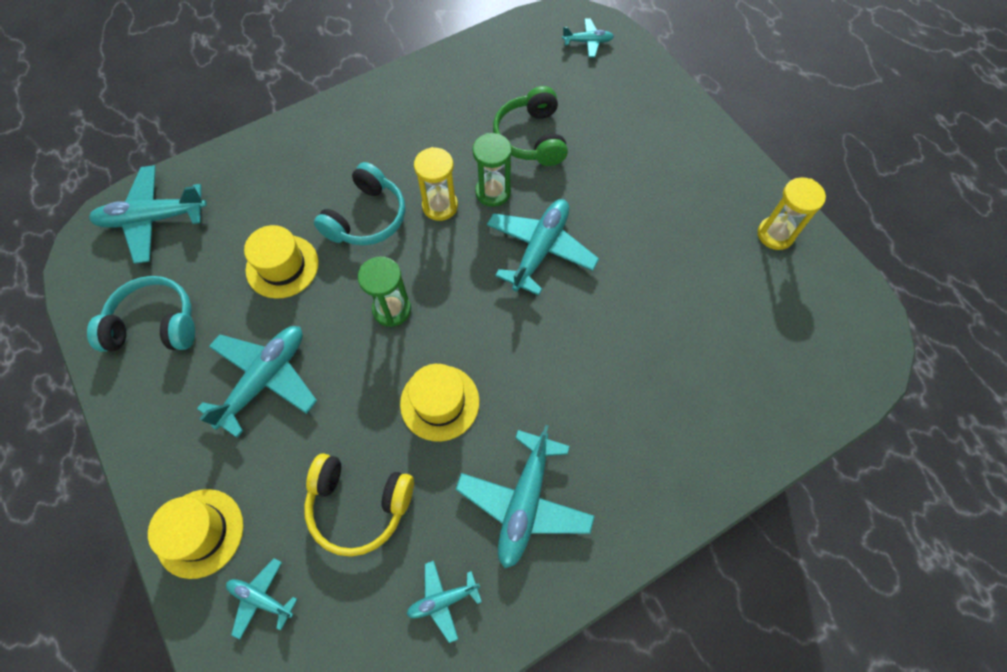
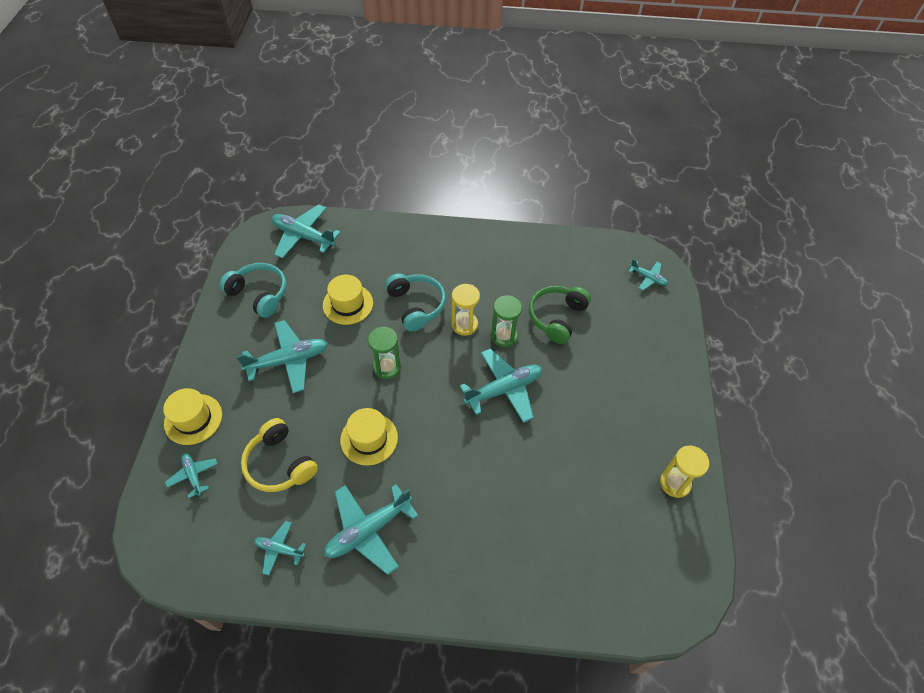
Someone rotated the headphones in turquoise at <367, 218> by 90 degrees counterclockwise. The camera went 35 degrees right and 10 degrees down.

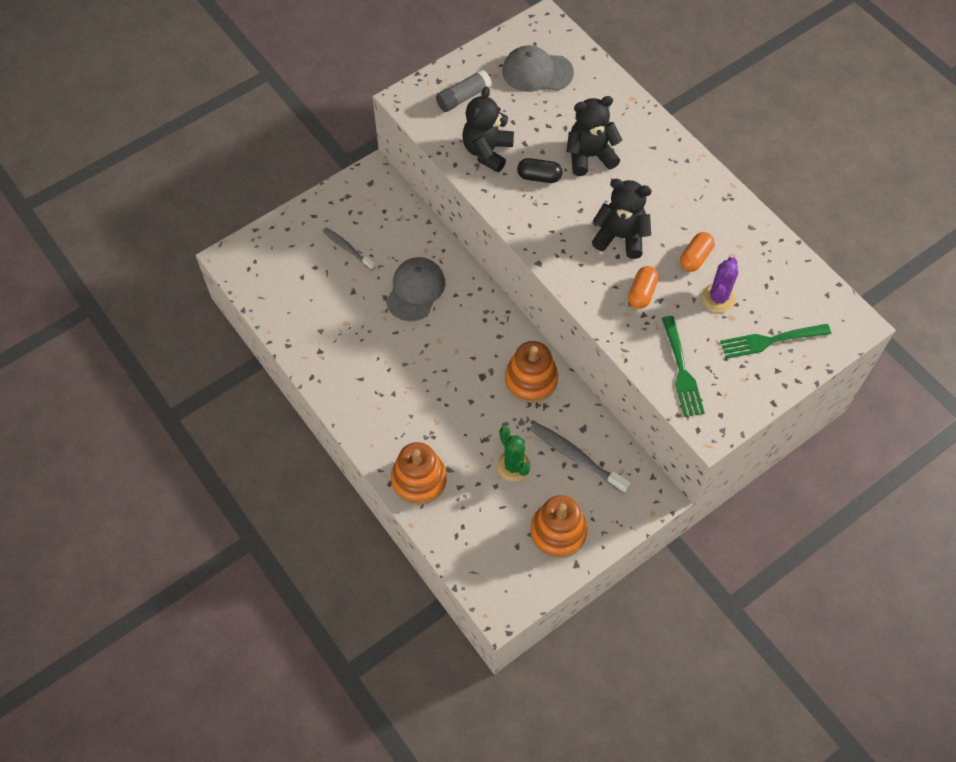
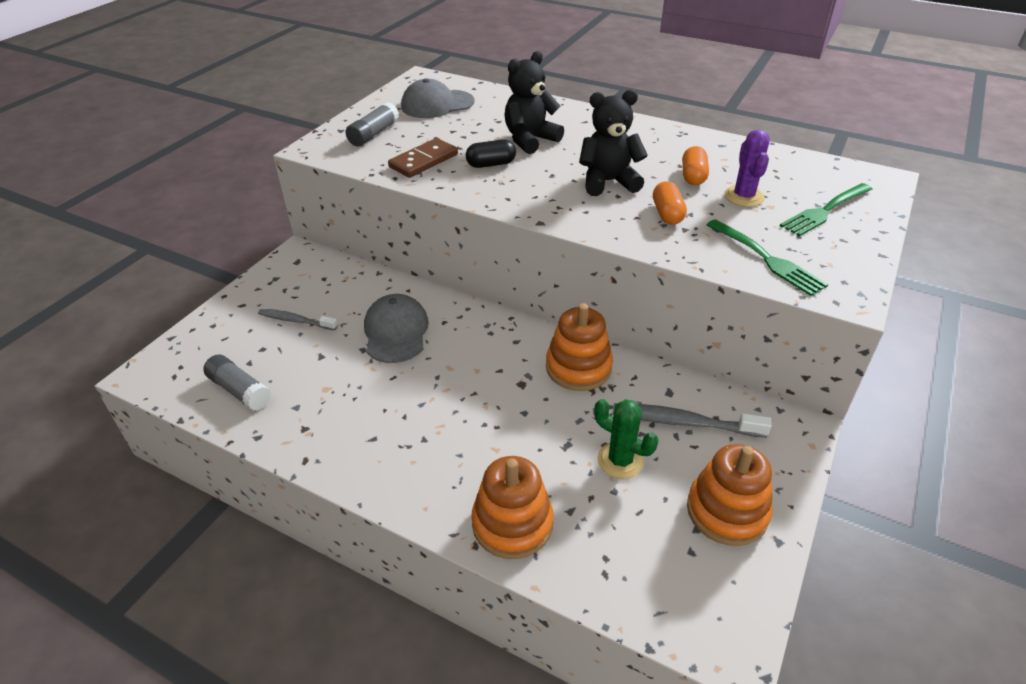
Someone put down the glue stick in grey at <240, 390>. Someone swapped the teddy bear in black at <487, 151> for the domino in brown at <424, 161>. The camera went 25 degrees left and 20 degrees down.

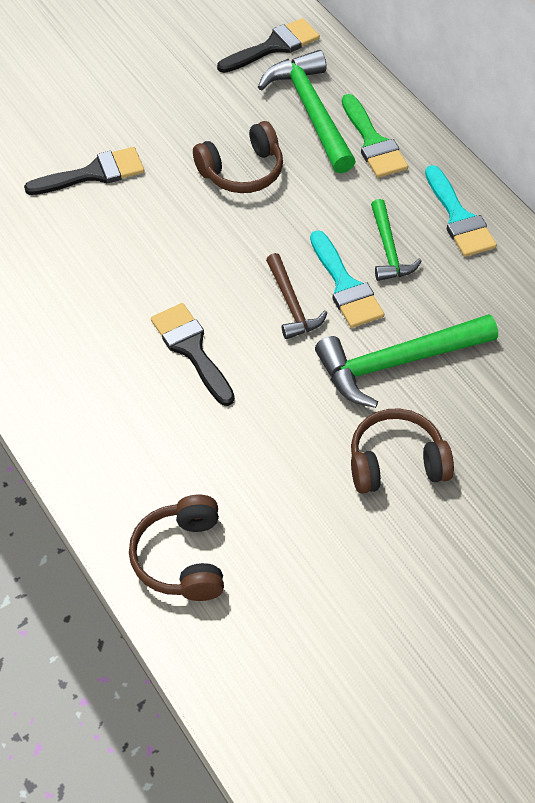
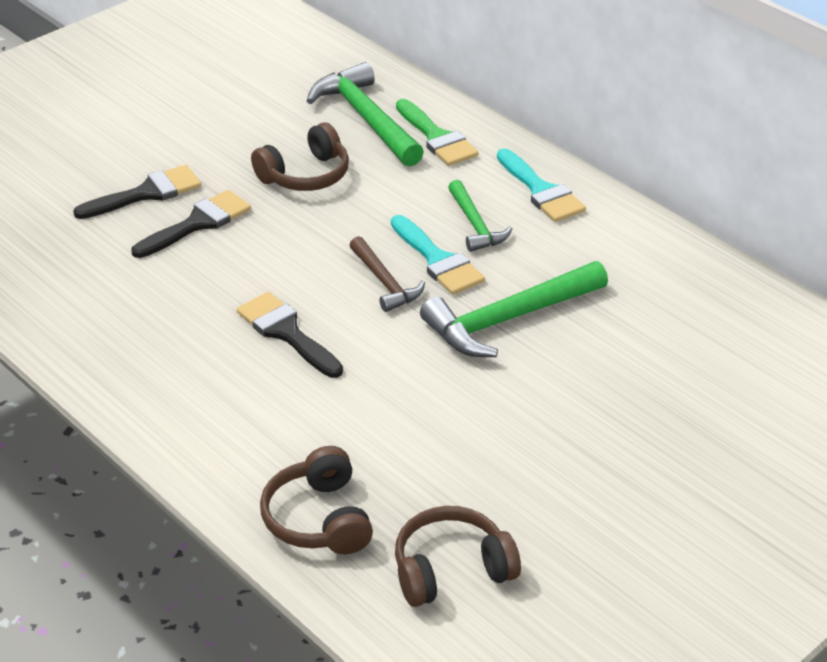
Someone carried the brush in black from <273, 46> to <197, 224>. Someone carried the headphones in brown from <396, 463> to <451, 570>. The camera went 10 degrees left and 15 degrees down.

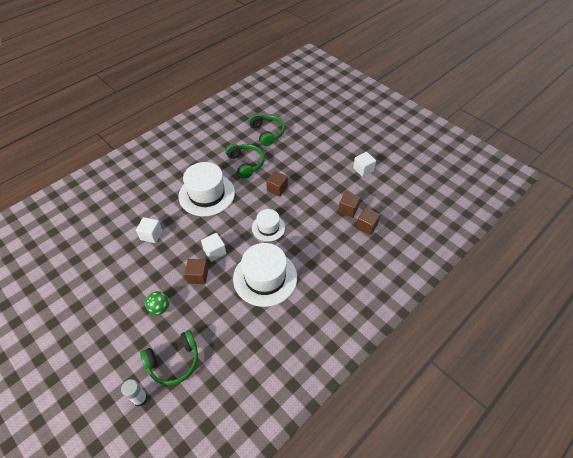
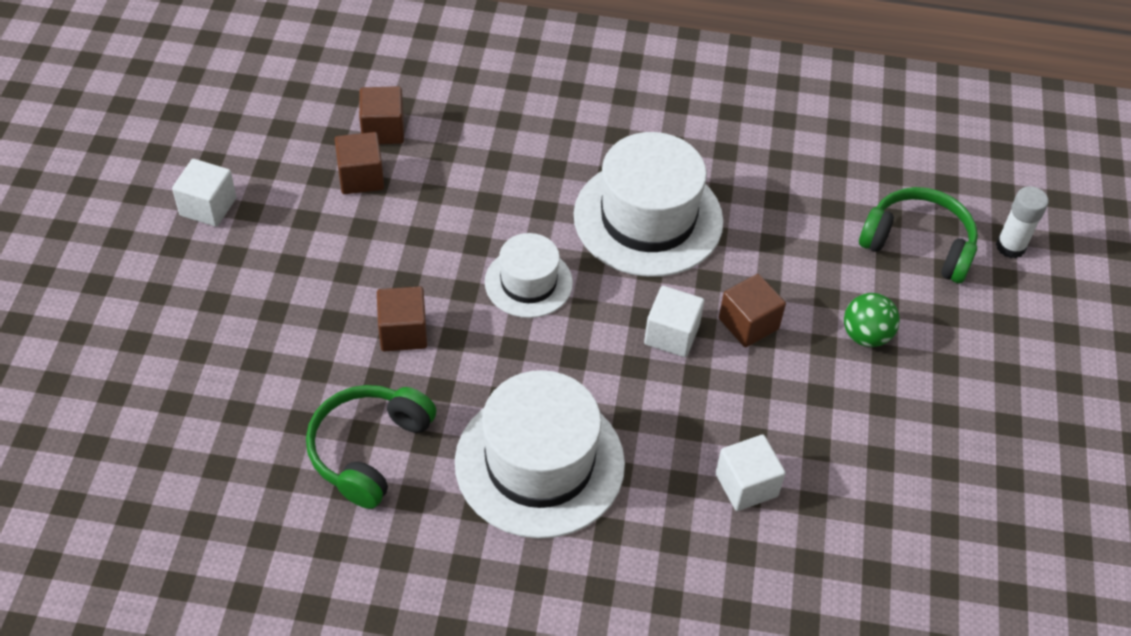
Someone took away the headphones in green at <267, 133>. The camera went 130 degrees left and 0 degrees up.

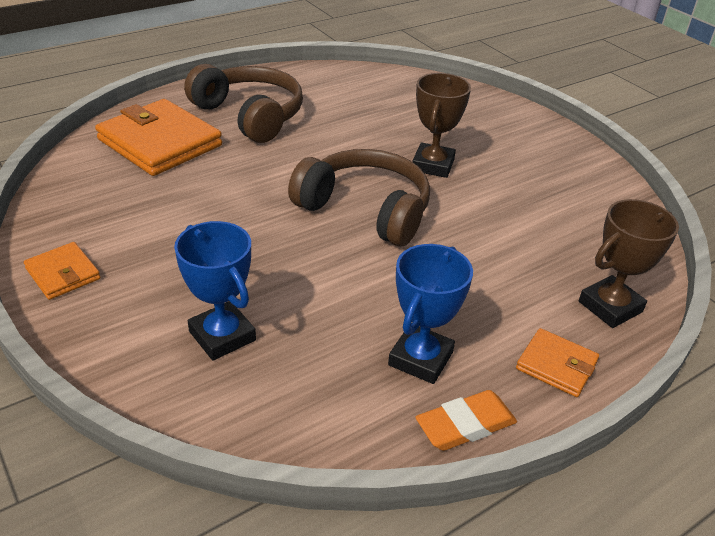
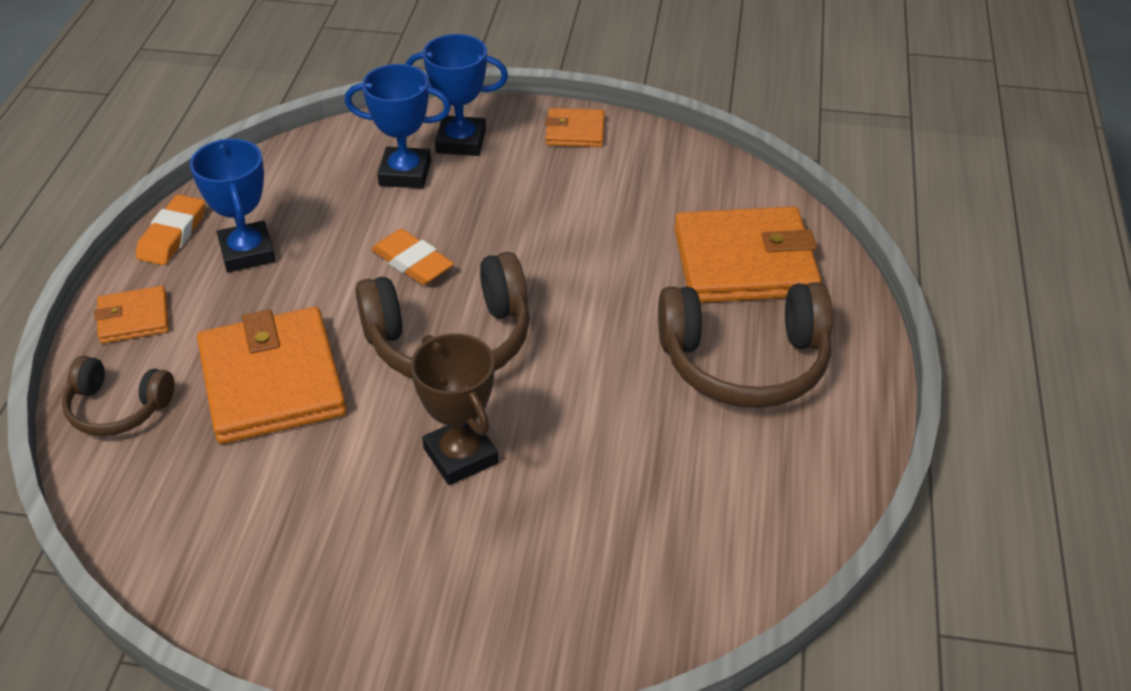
Someone swapped the trophy in brown at <610, 306> for the headphones in brown at <118, 408>. Someone put down the wallet in orange at <272, 381>. Someone put down the eraser in orange at <412, 262>. Someone put down the trophy in blue at <461, 141>. The camera went 135 degrees right and 5 degrees up.

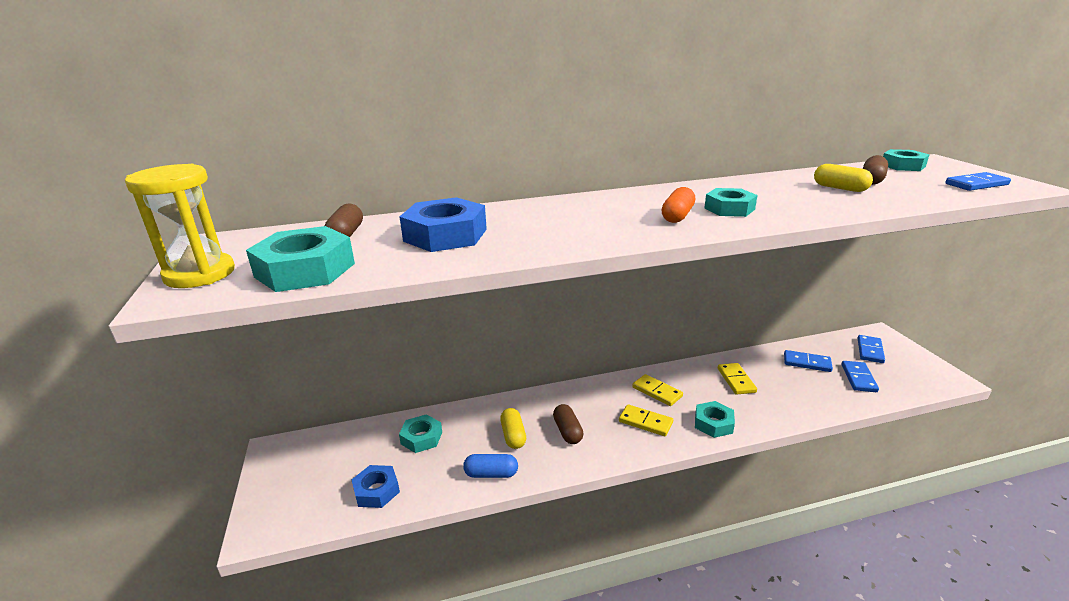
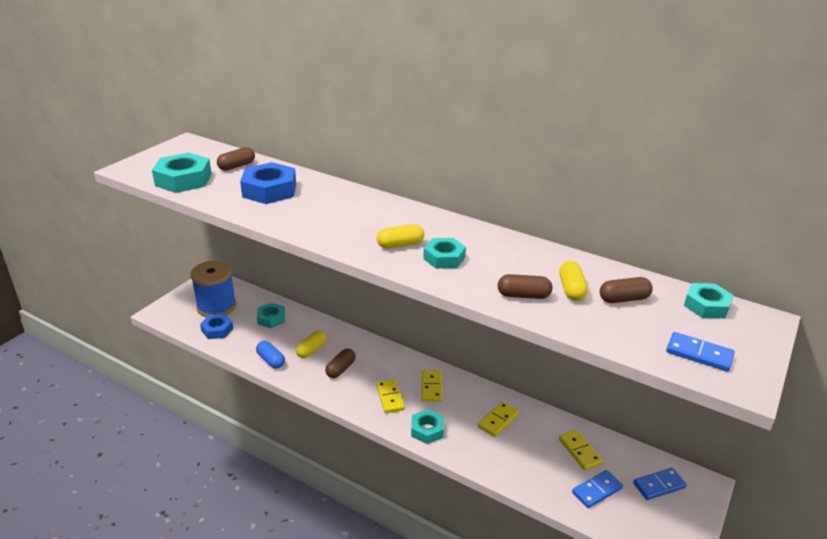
Someone put down the spool in blue at <216, 307>. Someone repainted the capsule in orange at <677, 216>, which became the capsule in yellow at <400, 244>. Someone put down the capsule in brown at <523, 295>. Someone repainted the domino in blue at <807, 363>, which became the domino in yellow at <580, 451>. Someone took away the hourglass in yellow at <200, 274>. The camera went 45 degrees right and 5 degrees up.

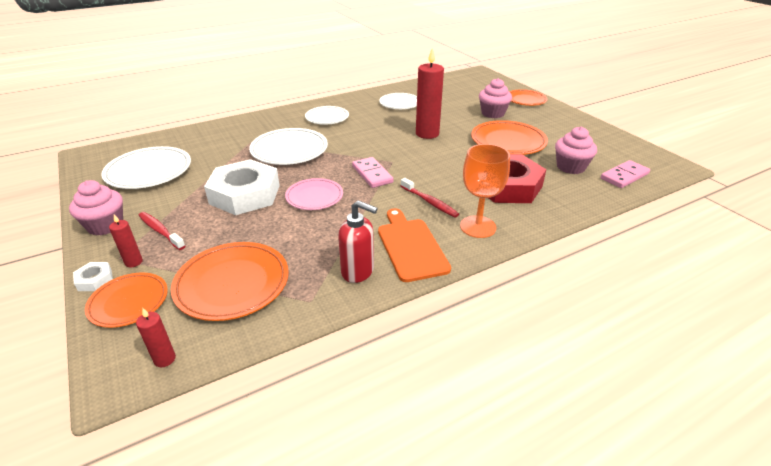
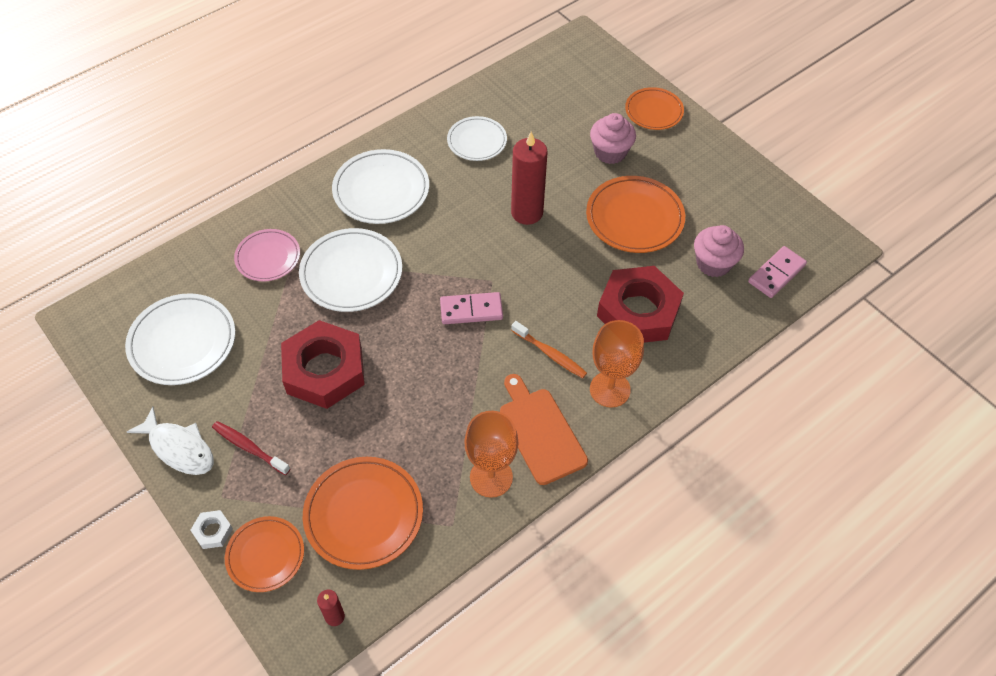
Someone swapped the cupcake in pink at <105, 225> for the fish in white at <179, 448>. Someone carried the plate in pink from <314, 197> to <268, 257>. Someone repainted the nut in white at <245, 194>, which became the nut in red at <324, 370>. Someone scaled the plate in white at <327, 118> by 1.56. Someone rotated the domino in pink at <372, 174> by 60 degrees counterclockwise. Someone swapped the soap dispenser in red at <358, 271> for the goblet in orange at <491, 477>. Someone repainted the toothbrush in red at <430, 202>, which became the toothbrush in orange at <550, 354>. Someone took away the candle in red at <134, 262>. The camera went 10 degrees left and 20 degrees up.

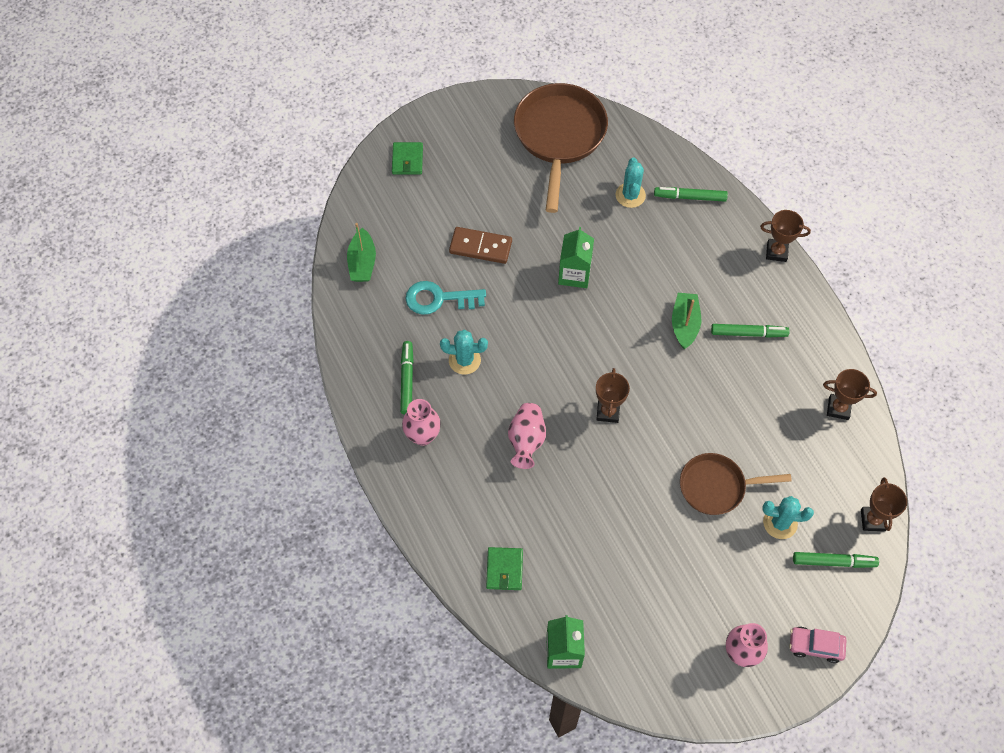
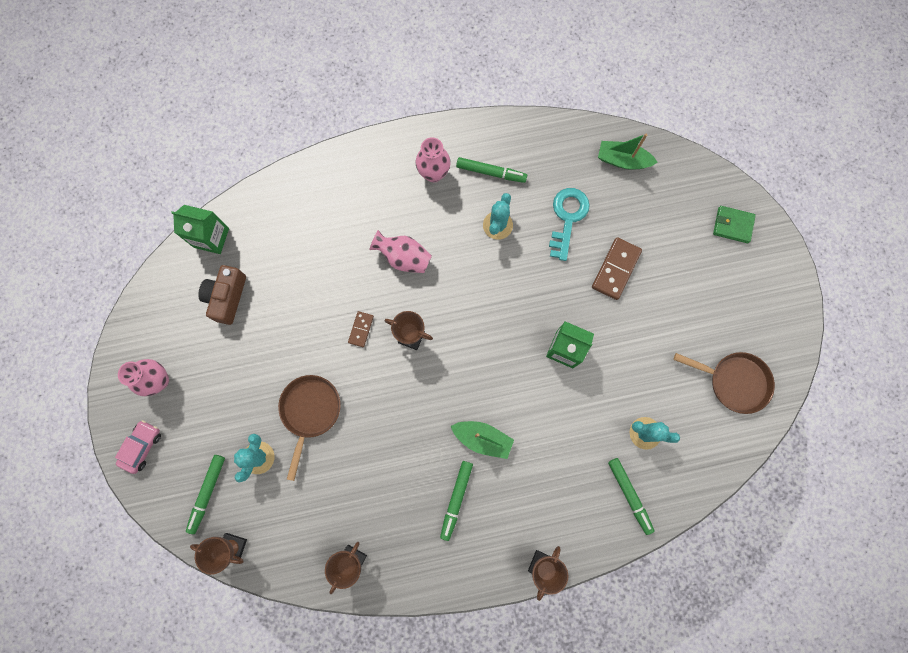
Someone put down the camera in brown at <227, 297>. Someone put down the domino in brown at <361, 329>. Someone rotated the marker in green at <690, 197> by 135 degrees clockwise. Someone scaled the pan in brown at <559, 136> by 0.61. Someone took away the wallet in green at <504, 569>. The camera went 105 degrees right and 15 degrees up.

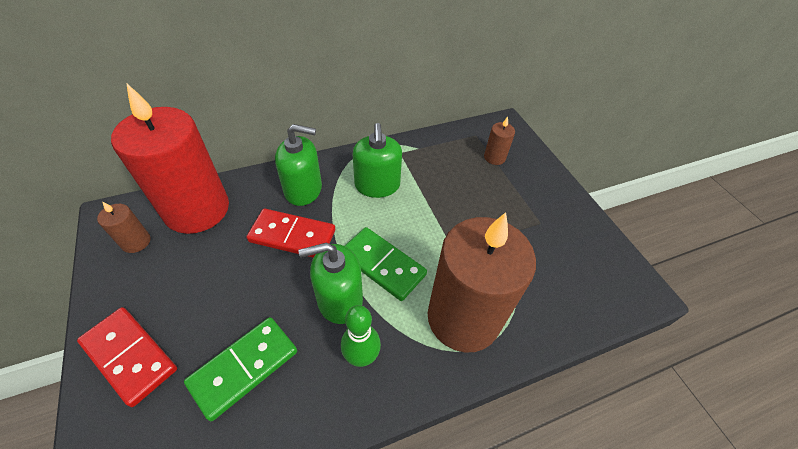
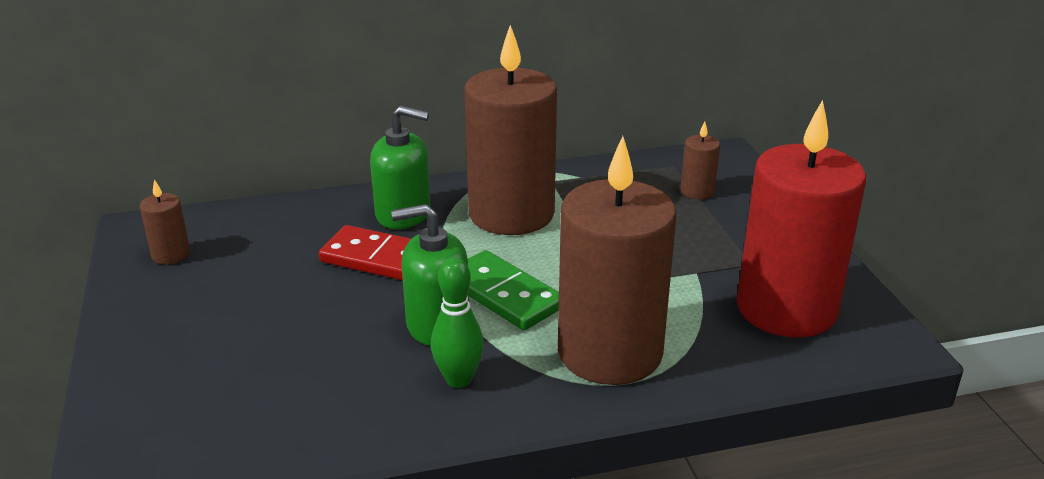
Someone swapped the soap dispenser in green at <377, 185> for the candle in brown at <511, 214>. Someone carried the candle in red from <197, 209> to <786, 309>. Someone took away the domino in red at <130, 356>. Someone took away the domino in green at <244, 367>. The camera went 10 degrees right and 20 degrees down.

